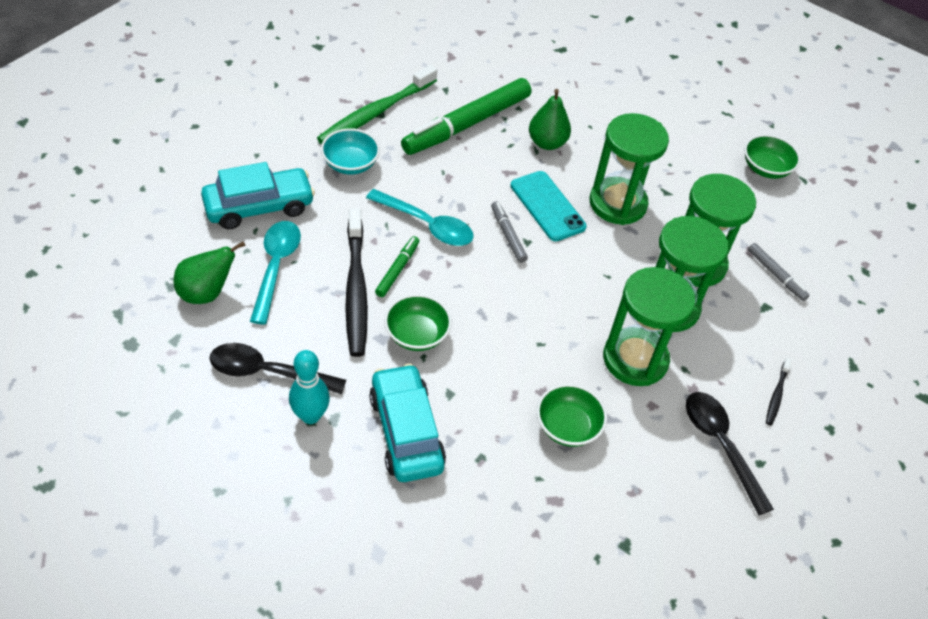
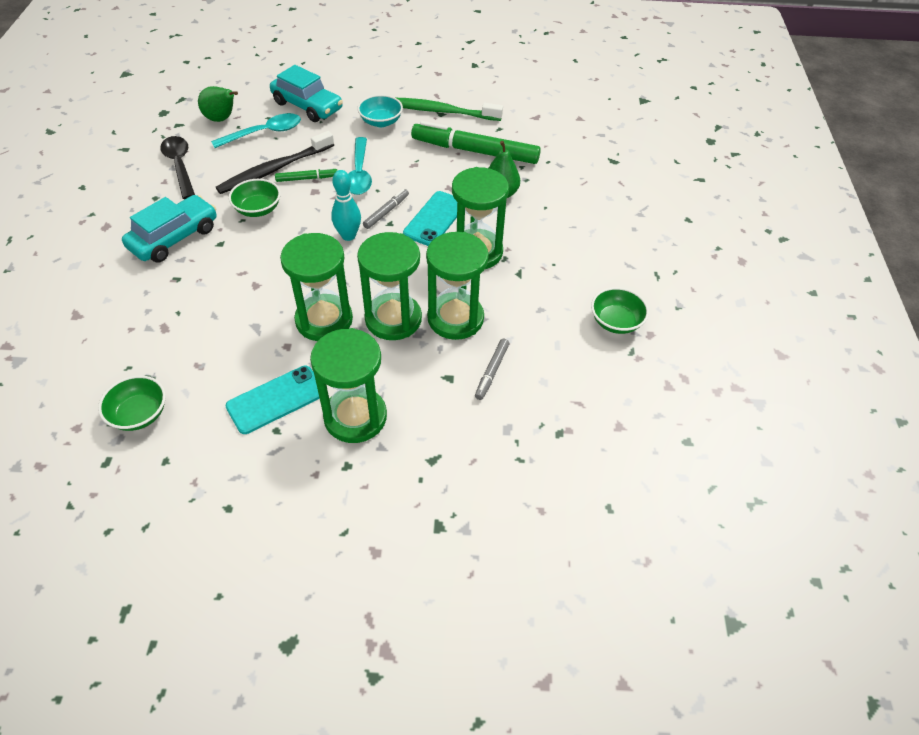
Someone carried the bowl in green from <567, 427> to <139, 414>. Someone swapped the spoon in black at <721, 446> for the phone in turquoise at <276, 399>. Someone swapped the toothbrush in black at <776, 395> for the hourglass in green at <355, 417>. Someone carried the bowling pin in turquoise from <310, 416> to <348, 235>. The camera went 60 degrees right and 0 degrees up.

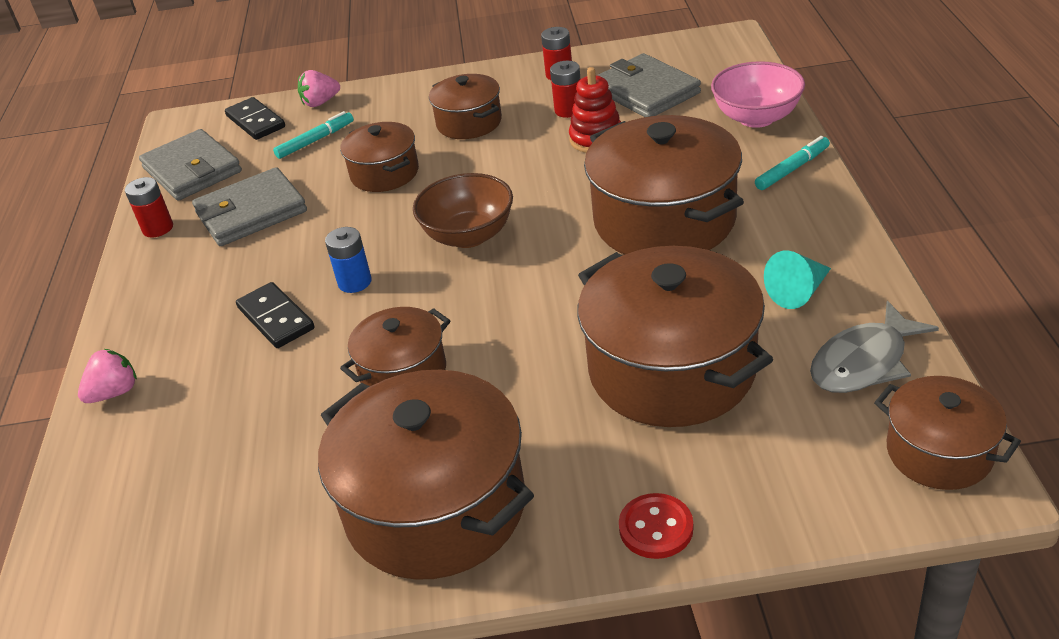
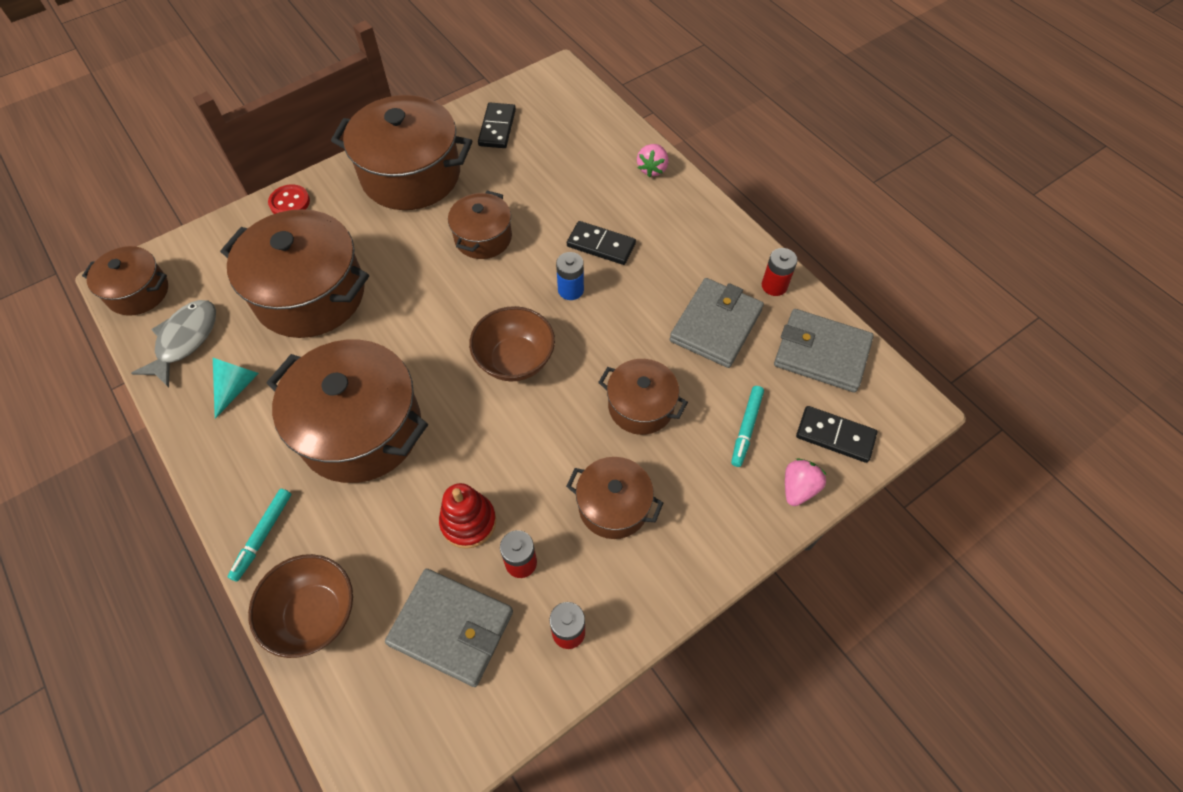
Someone repainted the bowl in pink at <756, 118>, which became the bowl in brown at <314, 614>. Someone put down the domino in black at <497, 128>. The camera went 145 degrees right and 20 degrees up.

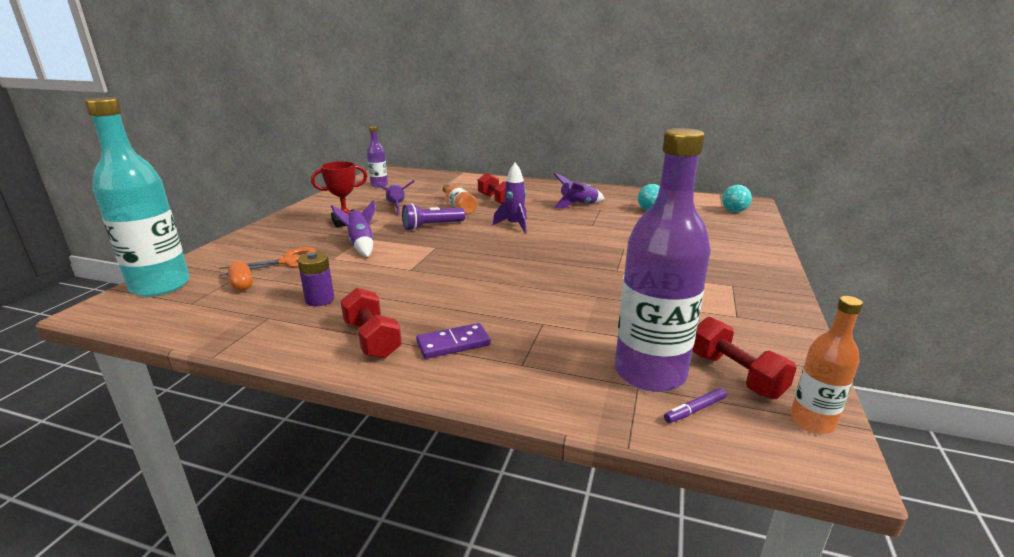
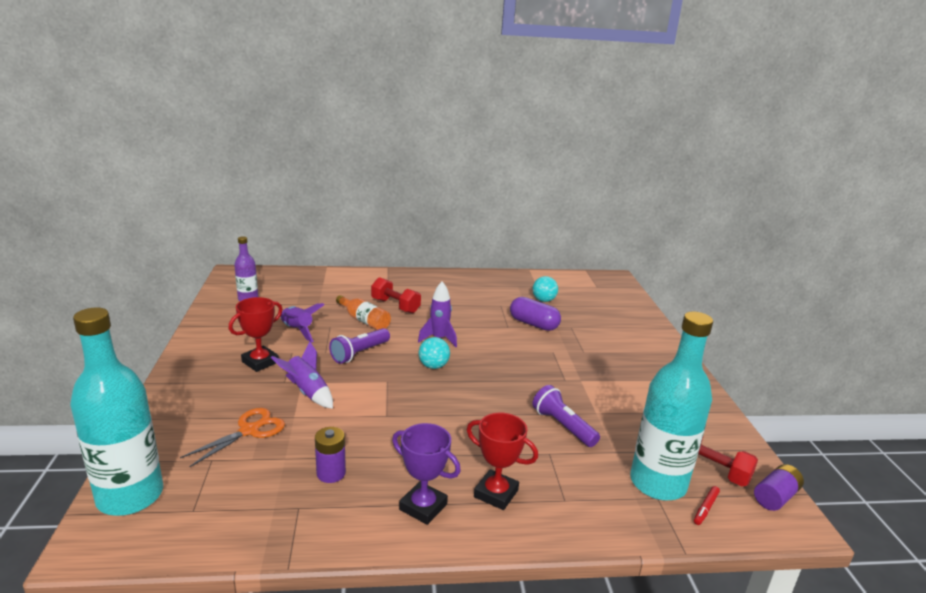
Someone swapped the dumbbell in red at <372, 339> for the trophy in purple at <423, 507>. Someone carried the ball in turquoise from <734, 211> to <433, 366>. Someone swapped the domino in purple at <453, 344> for the trophy in red at <496, 493>. Someone put down the capsule in purple at <533, 324>. Someone put down the flashlight in purple at <562, 426>. Someone repainted the bottle in purple at <650, 373>, which became the bottle in turquoise at <658, 483>. Someone repainted the marker in purple at <695, 410>, which became the marker in red at <705, 508>. Someone swapped the bottle in orange at <812, 421> for the battery in purple at <775, 497>. Someone took away the capsule in orange at <242, 285>. Someone took away the rocket in purple at <578, 205>. The camera went 25 degrees left and 0 degrees up.

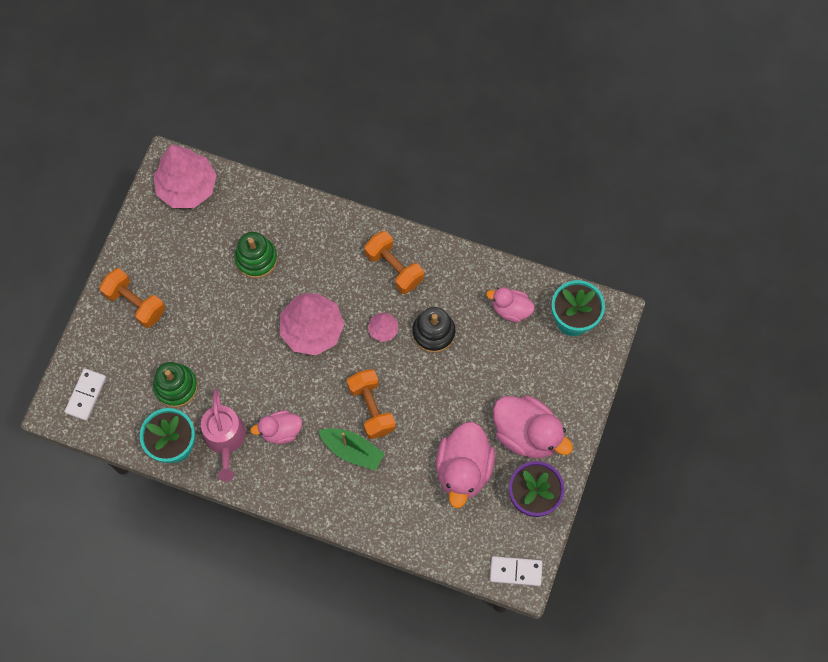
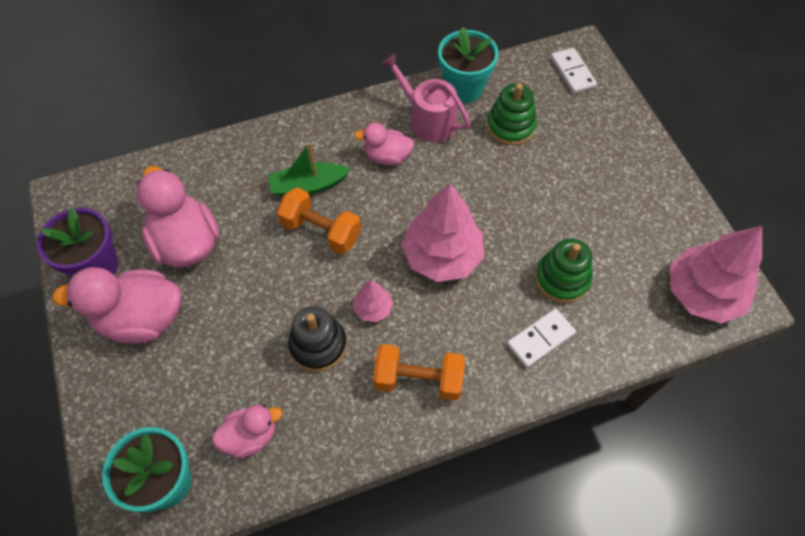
Someone rotated the duck in pink at <280, 431> by 120 degrees counterclockwise. Someone carried the domino in white from <515, 571> to <540, 339>. Someone took away the dumbbell in orange at <135, 303>. The camera went 140 degrees right and 10 degrees down.

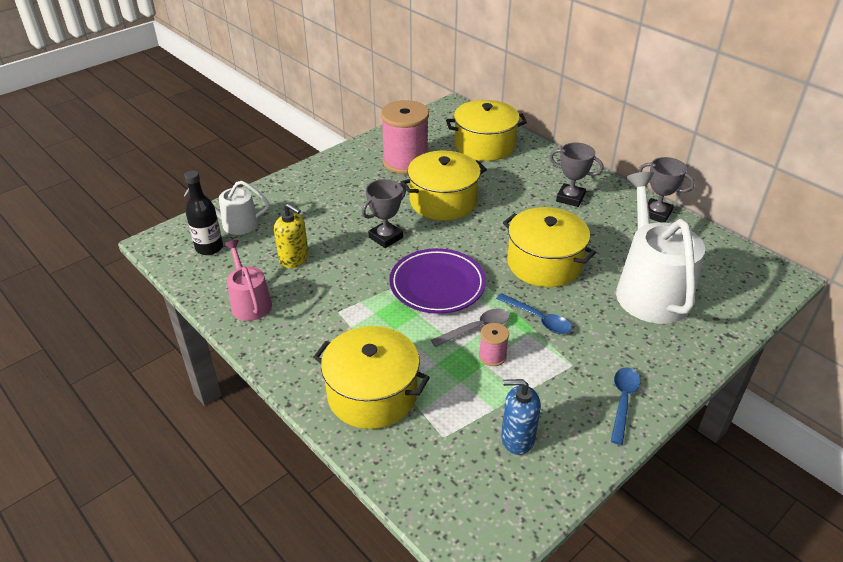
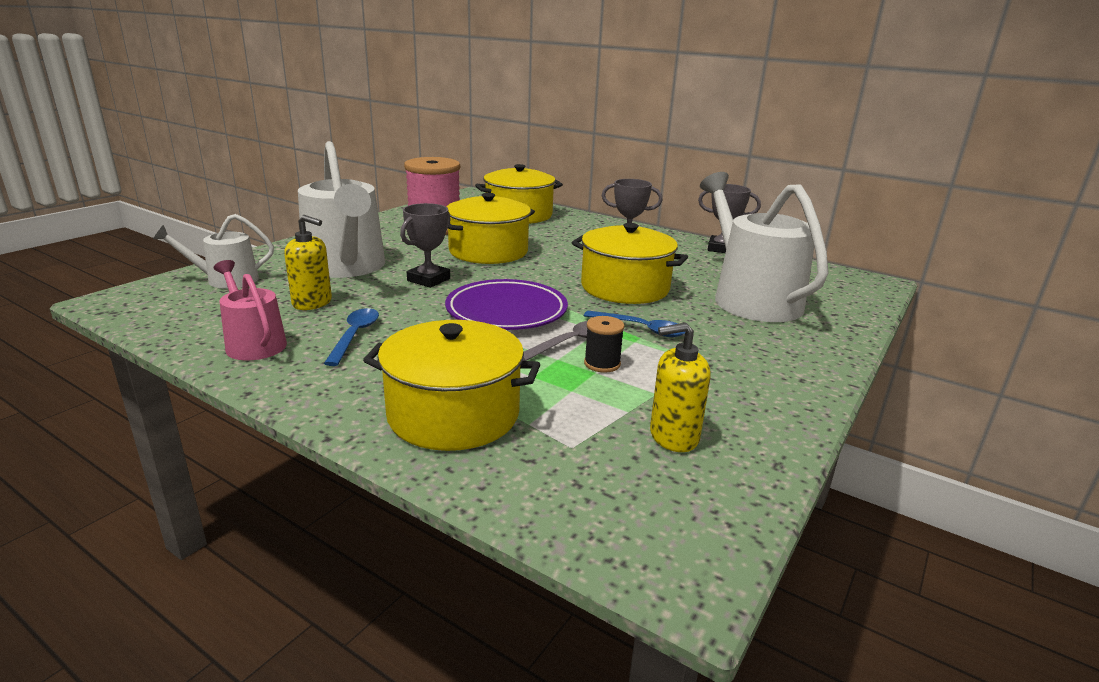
Someone put down the watering can in white at <346, 267>. Someone carried the spoon in blue from <623, 401> to <355, 335>. Someone repainted the spool in pink at <492, 356>, which became the spool in black at <602, 364>. Someone repainted the soap dispenser in blue at <517, 438>, which became the soap dispenser in yellow at <673, 436>. Someone took away the bottle in black at <209, 248>. The camera went 15 degrees left and 15 degrees down.

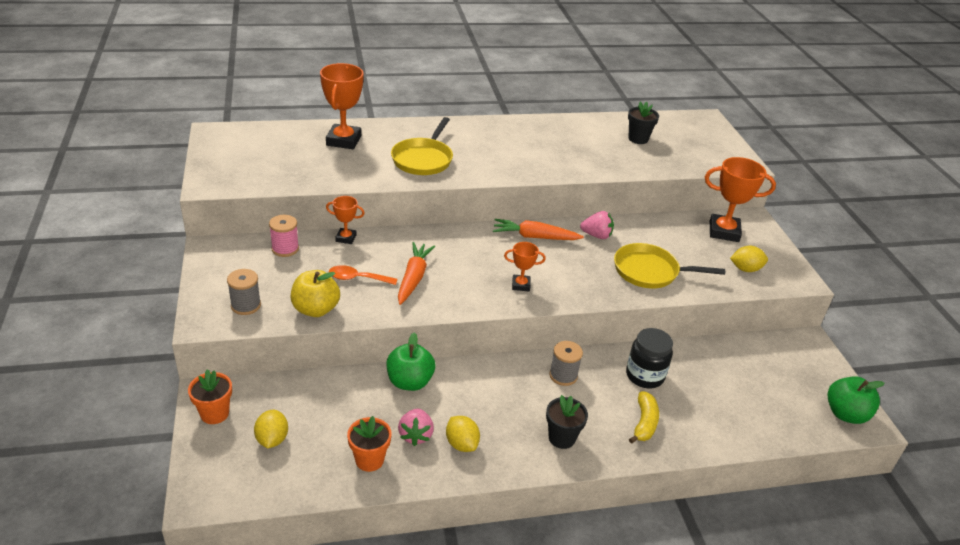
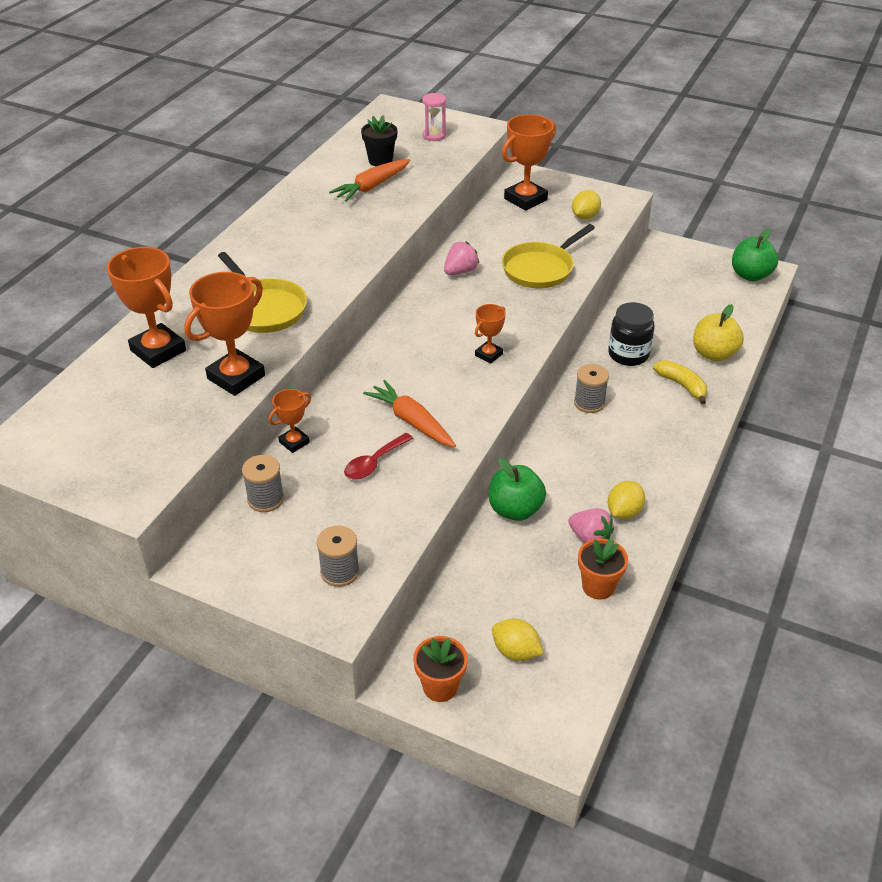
Someone put down the trophy in orange at <236, 377>. Someone repainted the spool in pink at <285, 249>, which became the spool in grey at <265, 499>. Someone carried the carrot in orange from <535, 237> to <371, 187>. Someone repainted the spoon in orange at <357, 278>, which became the spoon in red at <374, 463>. Someone put down the hourglass in pink at <434, 136>. Someone rotated the lemon in yellow at <461, 444> by 60 degrees counterclockwise. Someone carried the apple in yellow from <316, 309> to <713, 354>. Someone took away the flower pot in black at <561, 438>. The camera went 50 degrees left and 5 degrees up.

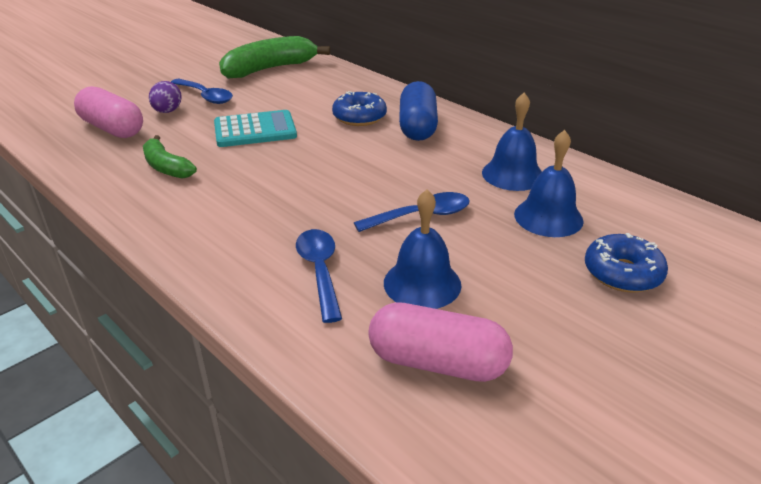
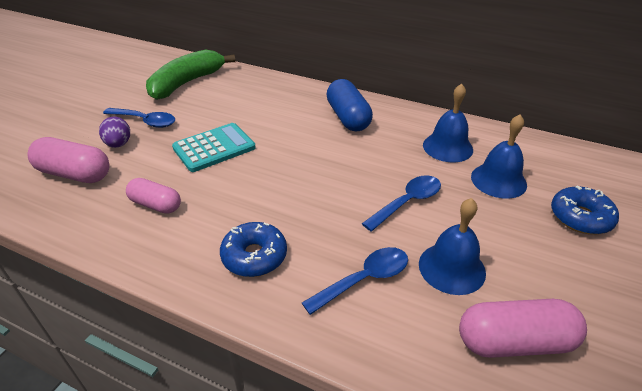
Someone swapped the banana in green at <166, 167> for the capsule in pink at <156, 205>. Someone carried the donut in blue from <359, 117> to <254, 256>. Someone rotated the spoon in blue at <320, 271> by 90 degrees clockwise. The camera went 20 degrees left and 5 degrees up.

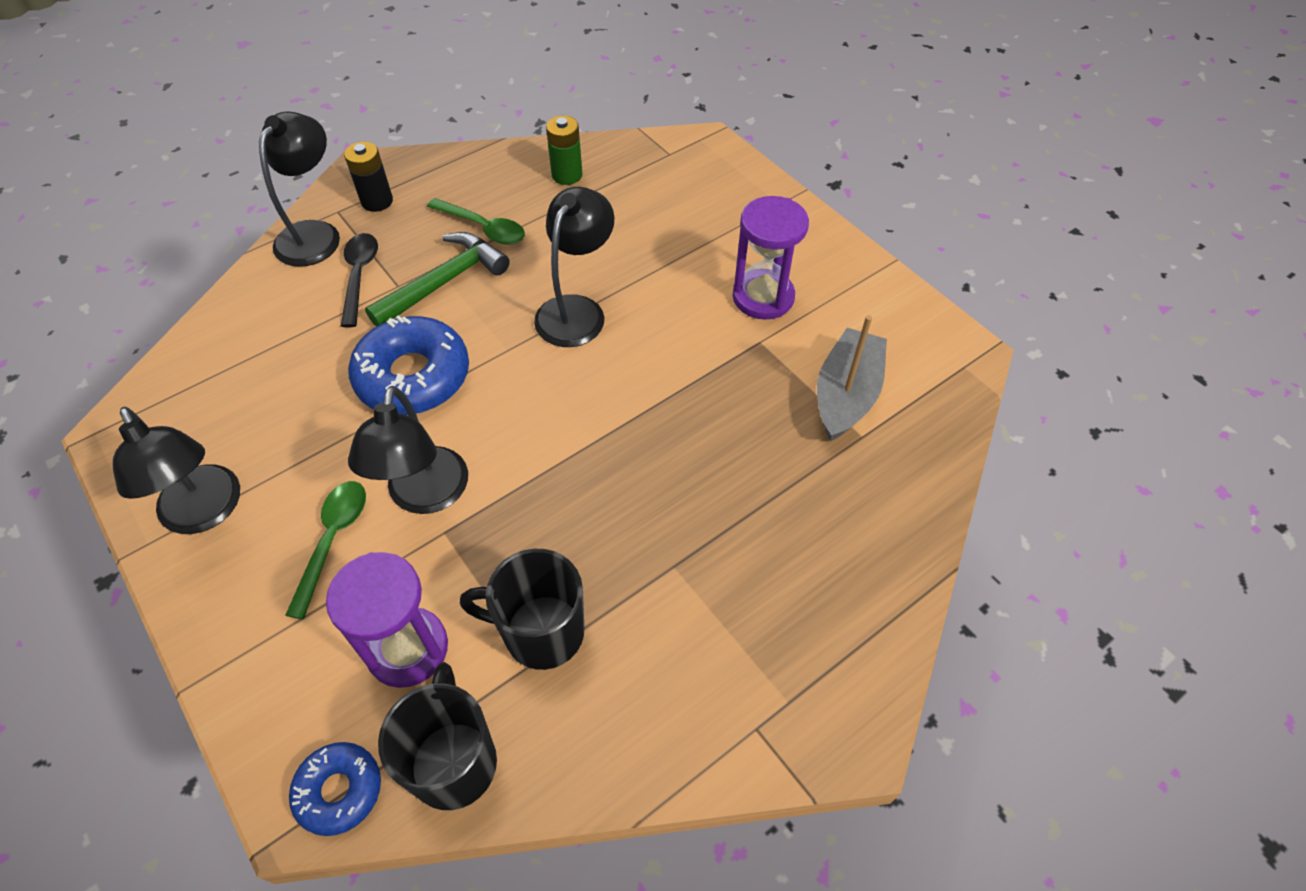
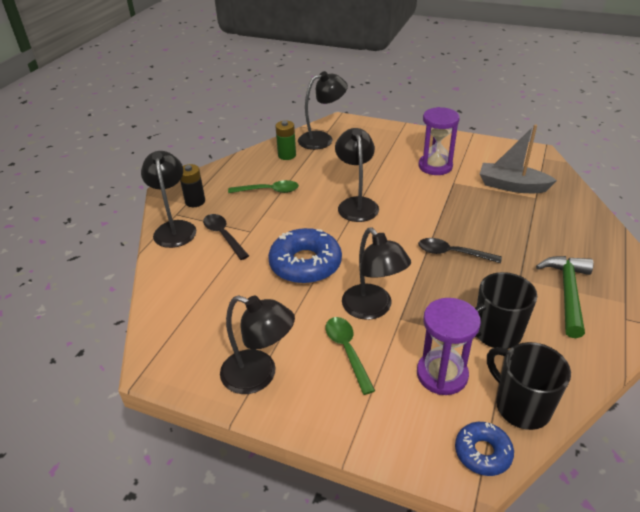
Someone put down the lamp in black at <322, 139>. Someone put down the spoon in black at <452, 253>. Someone rotated the boat in grey at <846, 395> by 60 degrees counterclockwise. Someone carried the hammer in green from <444, 282> to <567, 293>. The camera went 30 degrees left and 15 degrees down.

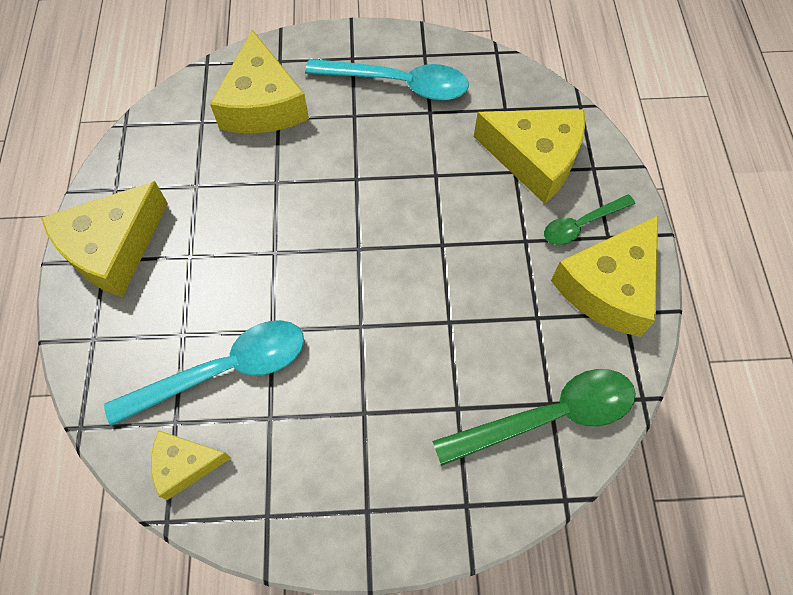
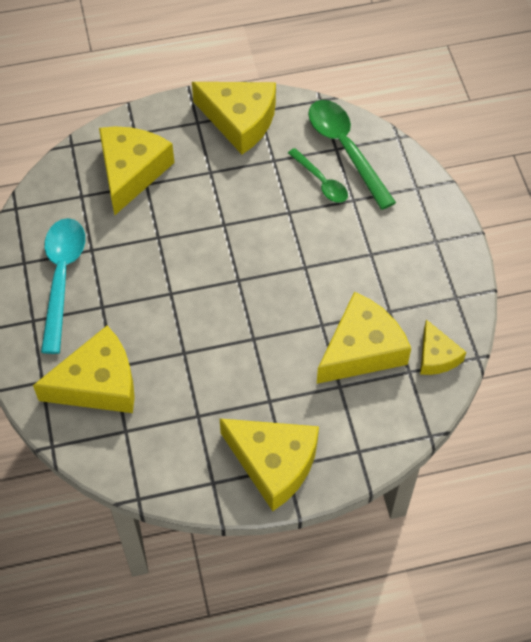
Someone carried the spoon in green from <581, 224> to <321, 182>. Someone swapped the spoon in turquoise at <224, 371> for the cheese in yellow at <362, 349>. The camera went 100 degrees left and 5 degrees down.

